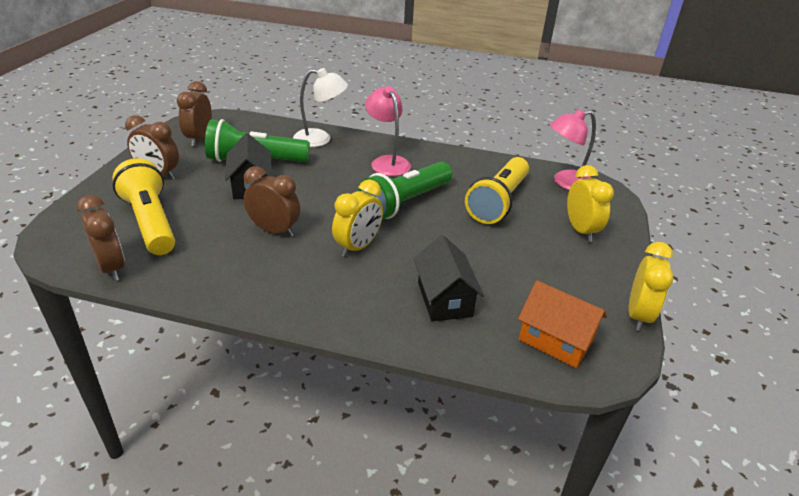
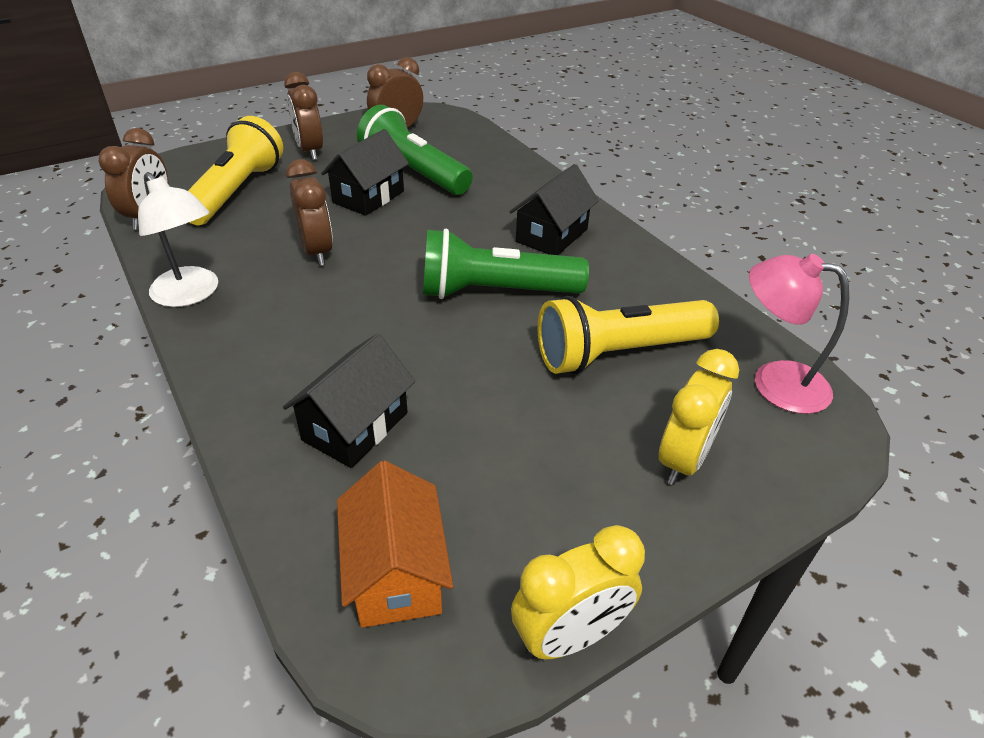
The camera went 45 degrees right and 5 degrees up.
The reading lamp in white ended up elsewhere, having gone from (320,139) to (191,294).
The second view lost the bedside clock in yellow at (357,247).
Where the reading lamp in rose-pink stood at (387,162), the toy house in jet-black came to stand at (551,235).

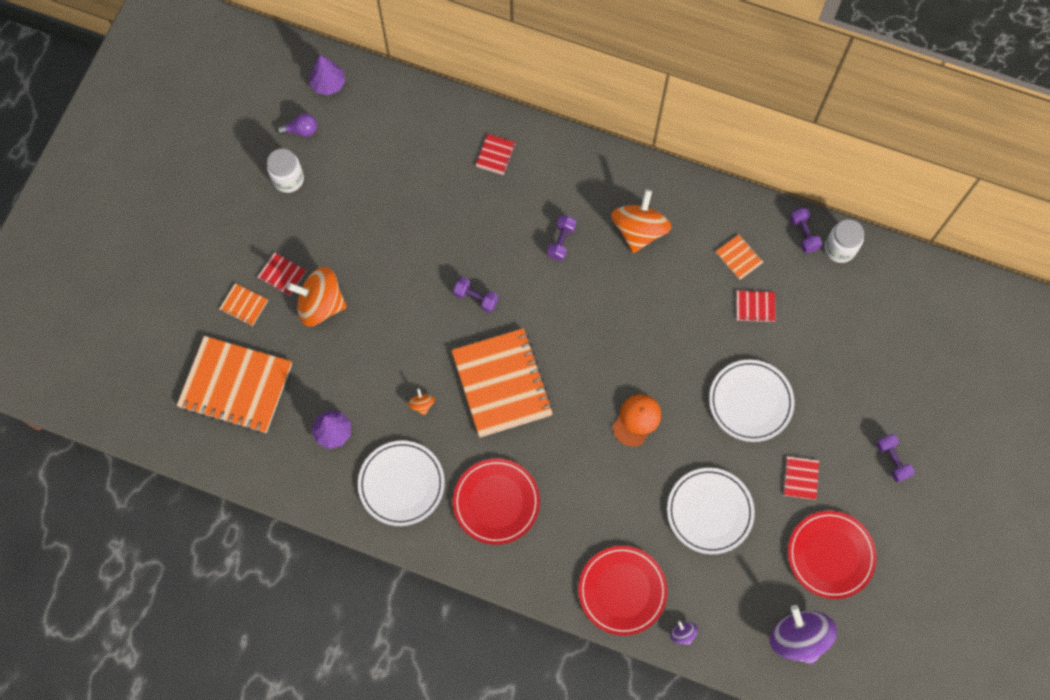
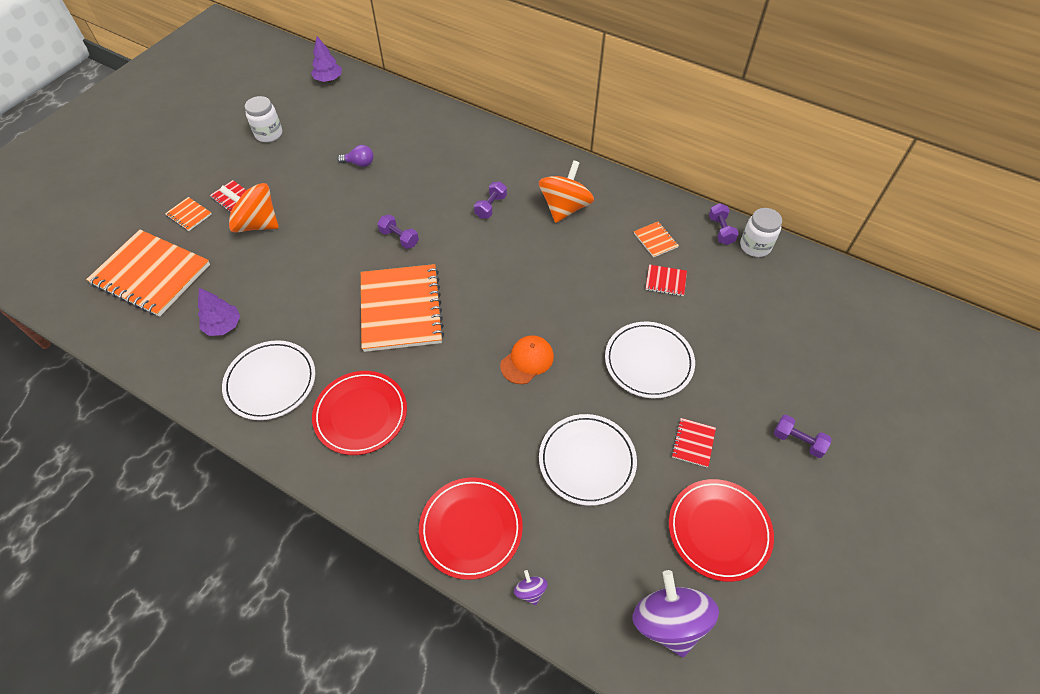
The camera went 10 degrees right and 15 degrees down.
The bulb in purple ended up elsewhere, having gone from (301,130) to (359,163).
The second view lost the spinning top in orange-coloured at (422,404).
The second view lost the notepad in red at (495,155).
The free weight in purple at (892,460) ended up facing another way, 45 degrees counterclockwise from before.

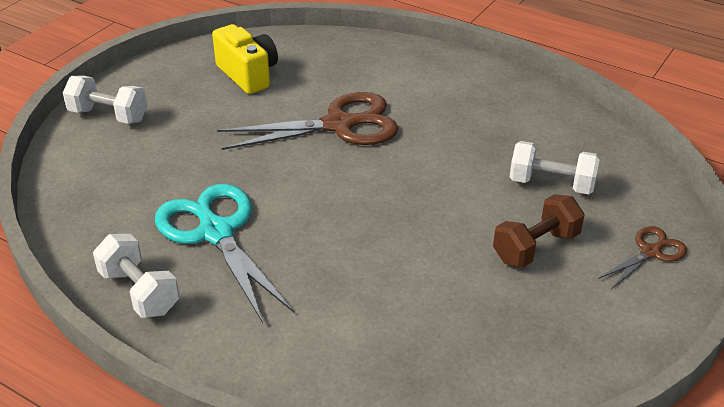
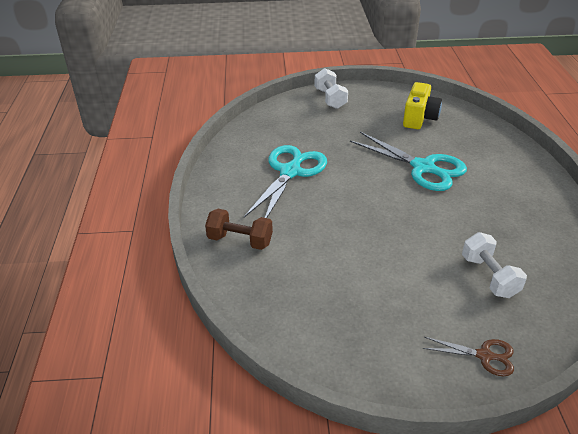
The camera went 55 degrees right and 0 degrees up.
The second view lost the free weight in white at (139,292).
What was the scissors in russet at (339,125) turned into the scissors in teal at (423,168).
The free weight in russet ended up elsewhere, having gone from (536,247) to (240,240).

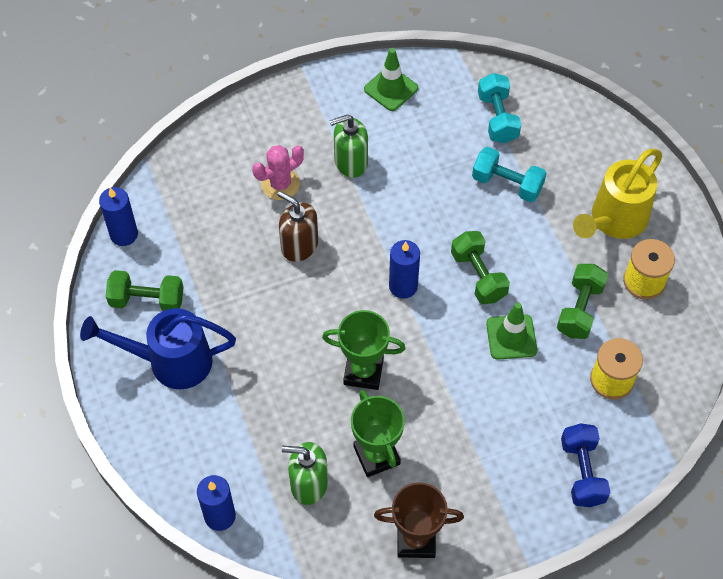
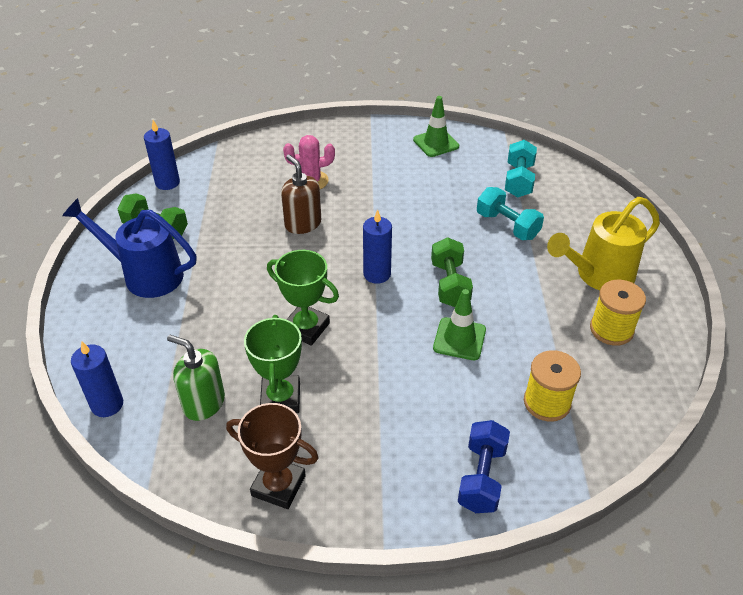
The camera went 20 degrees right and 15 degrees down.
The second view lost the soap dispenser in emerald at (350,162).
The second view lost the free weight in emerald at (579,309).

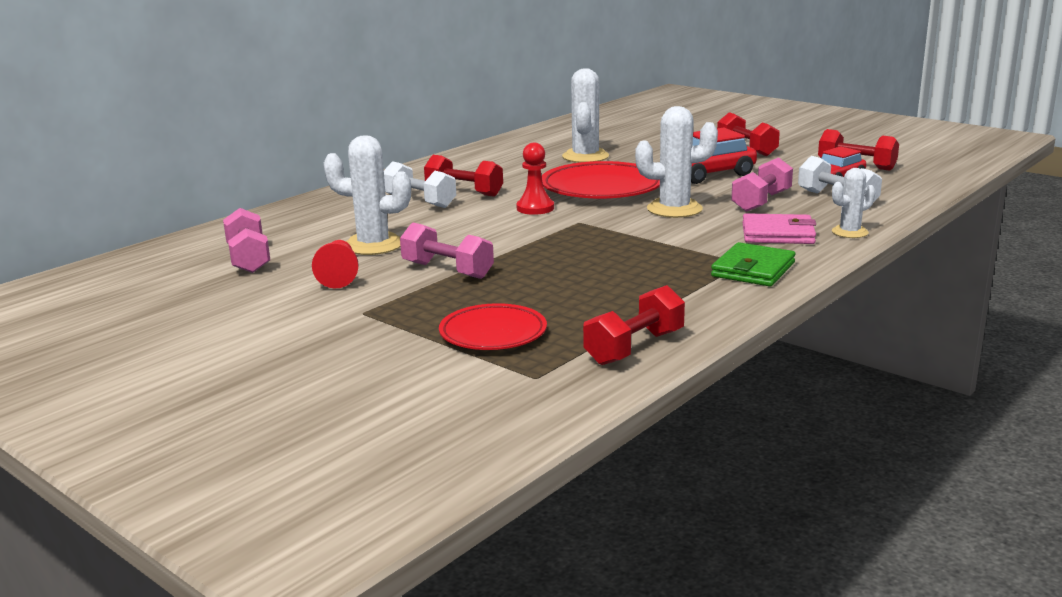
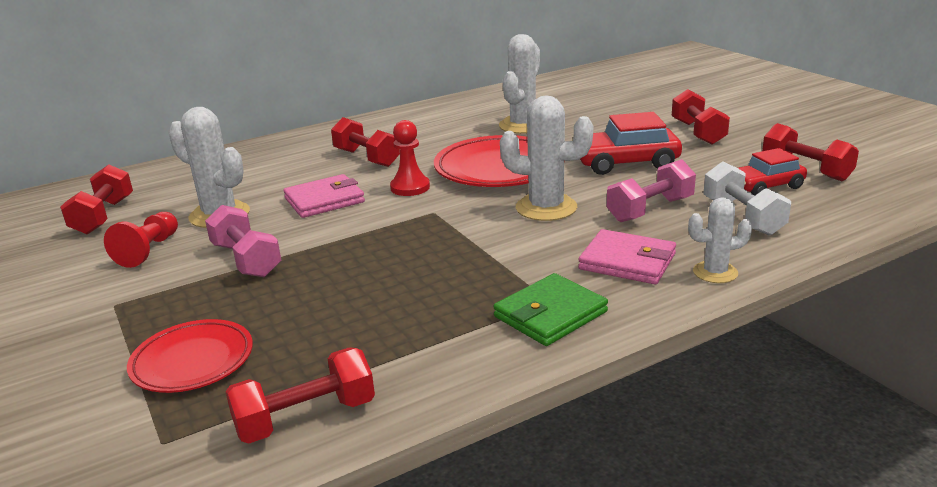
The camera went 20 degrees right and 5 degrees up.
What was the free weight in rose-pink at (248,259) turned into the free weight in red at (103,216).
The second view lost the free weight in white at (419,201).
The second view gained the wallet in rose-pink at (324,200).

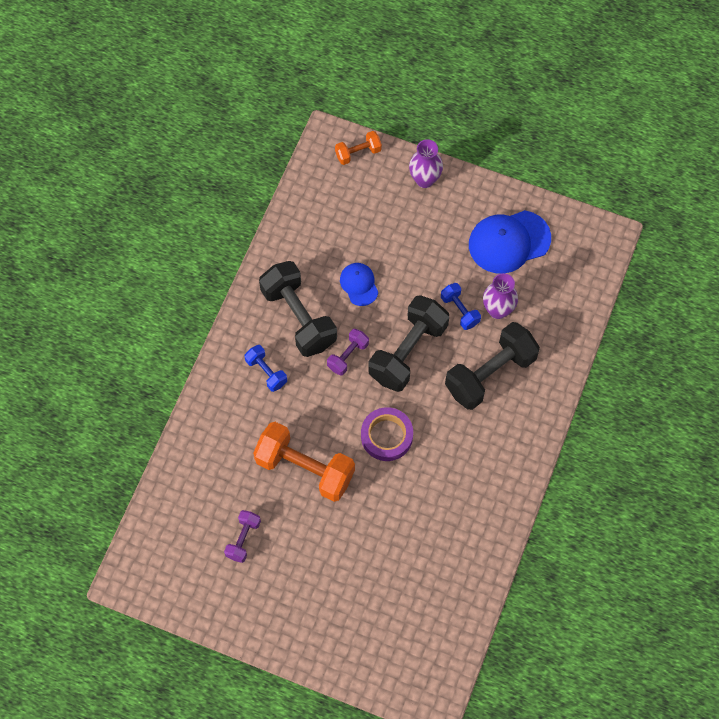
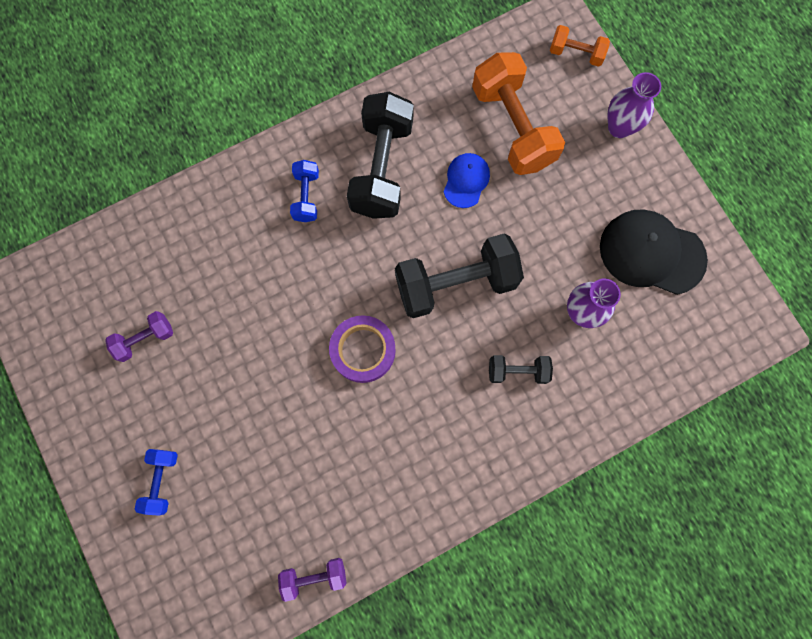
The camera went 40 degrees right and 10 degrees up.
The free weight in orange-coloured ended up elsewhere, having gone from (305,468) to (513,127).
The free weight in purple ended up elsewhere, having gone from (348,356) to (314,576).
The free weight in blue ended up elsewhere, having gone from (460,310) to (162,481).
The size of the free weight in jet-black at (490,374) changed by a factor of 0.50.
What was the cap in blue at (509,242) turned into the cap in jet-black at (651,253).

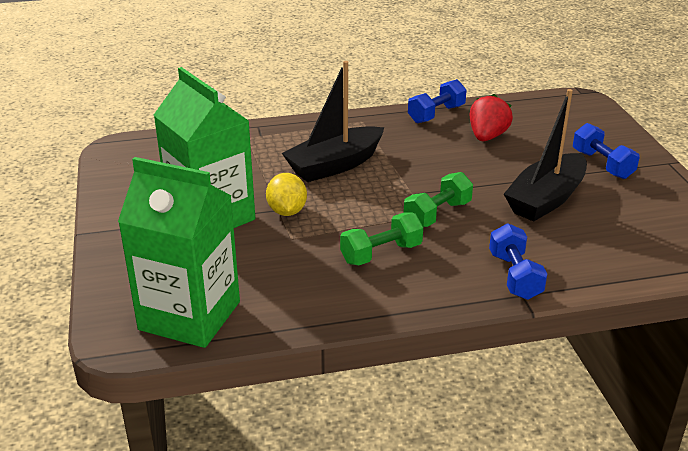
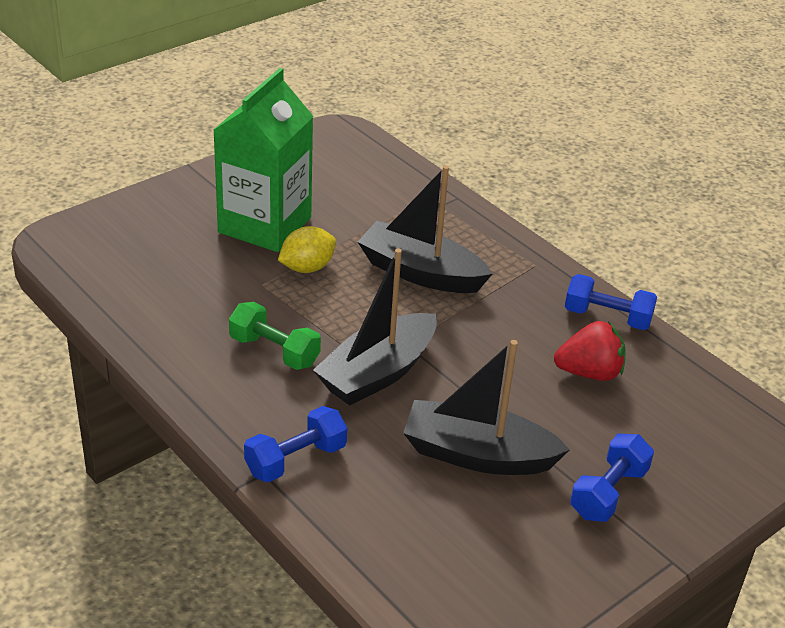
The camera went 60 degrees right and 5 degrees up.
The second view lost the juice carton in emerald at (189,315).
Where the free weight in emerald stood at (437,214), the sailboat in jet-black came to stand at (377,373).

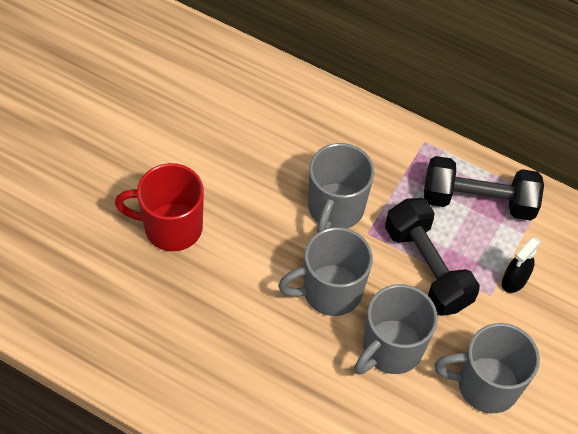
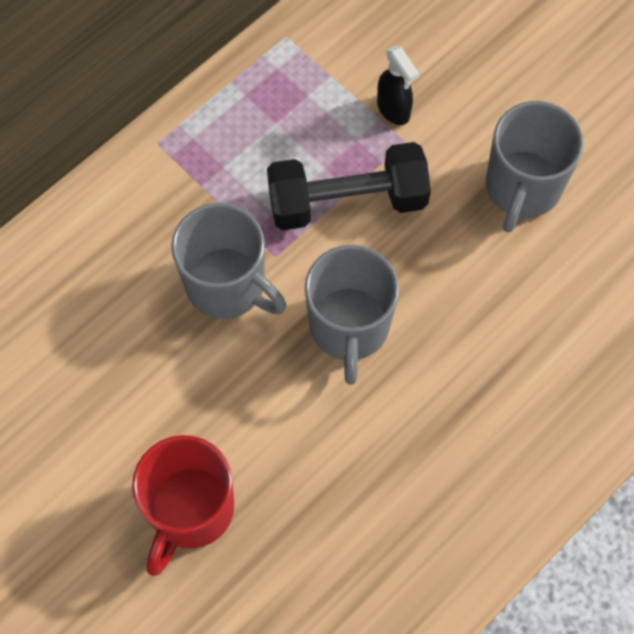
The camera went 70 degrees left and 10 degrees up.
The second view lost the tea mug in ash-grey at (391,349).
The second view lost the free weight in jet-black at (478,201).

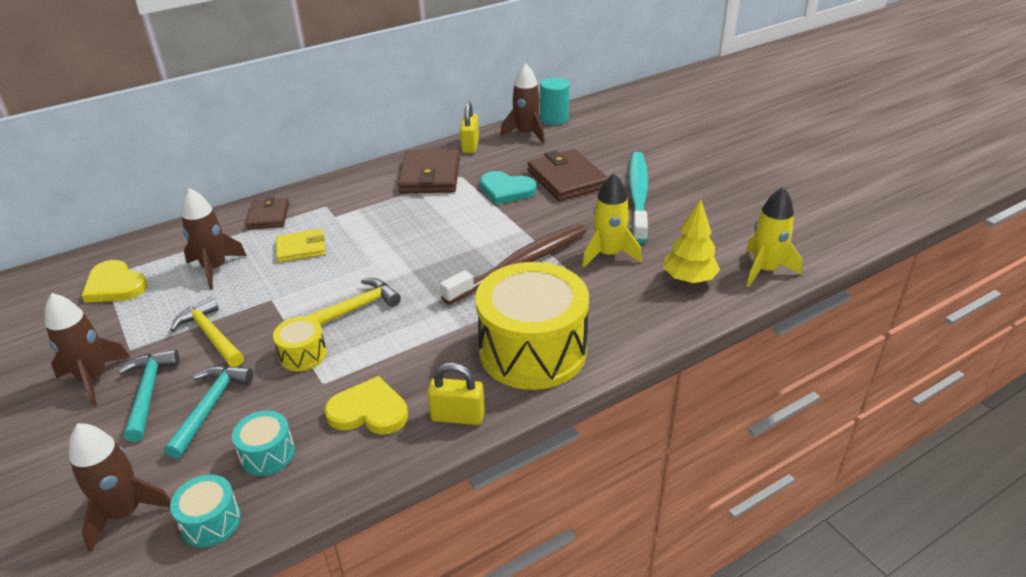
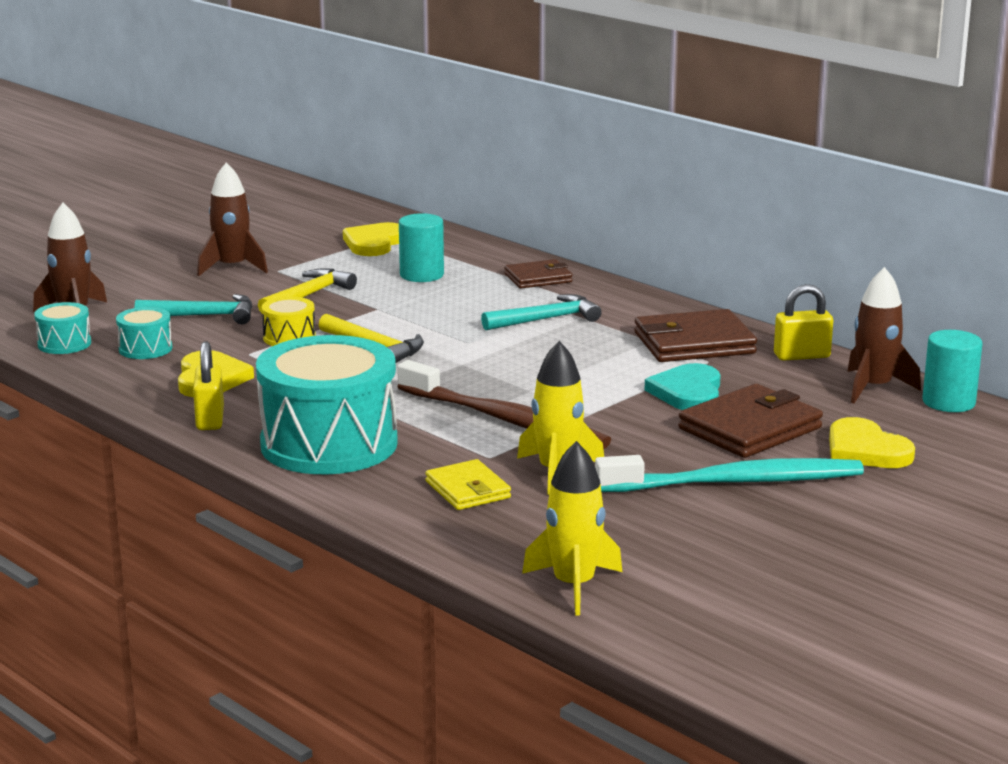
The camera went 75 degrees right and 15 degrees down.
The claw hammer in teal ended up elsewhere, having gone from (148,392) to (546,319).
Where the toy rocket in russet stood at (215,268), the cylinder in teal came to stand at (421,275).
The wallet in yellow ended up elsewhere, having gone from (301,248) to (468,490).
What was the toy drum in yellow at (532,351) turned into the toy drum in teal at (329,444).
The second view lost the toy tree in yellow at (689,279).
The second view gained the love heart in yellow at (865,450).

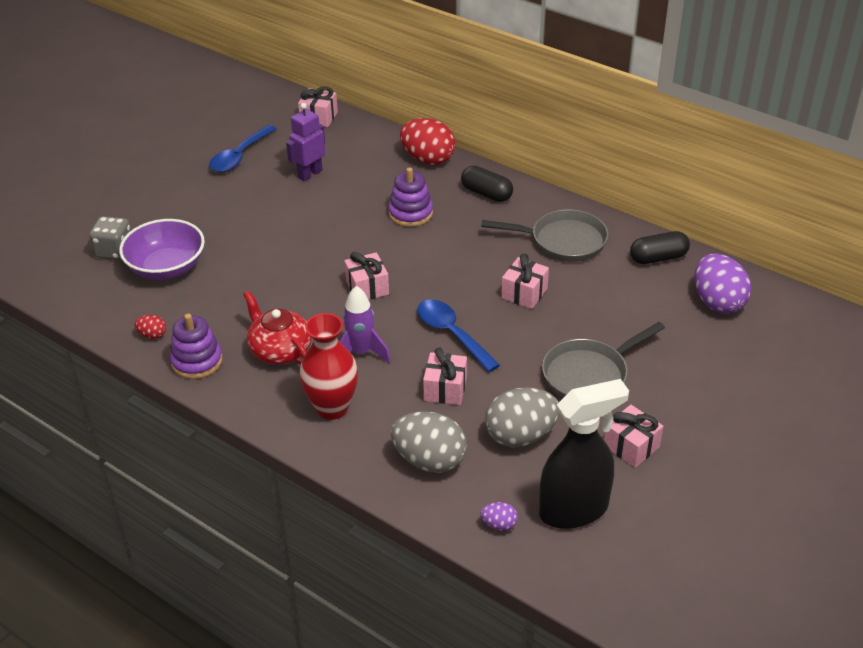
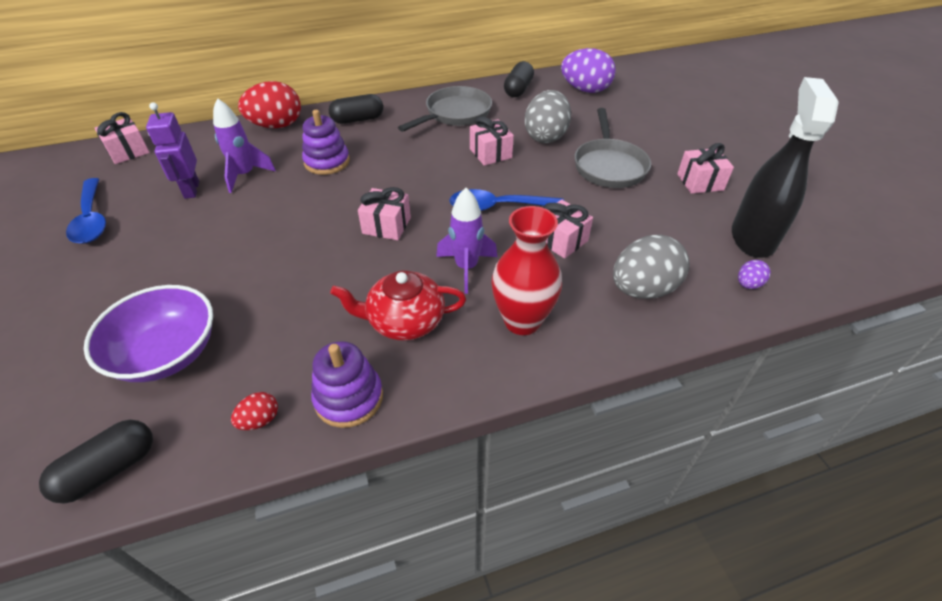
The camera went 55 degrees left and 5 degrees up.
The second view lost the die in ash-grey at (114,251).
The egg shape in ash-grey ended up elsewhere, having gone from (520,436) to (545,136).
The second view gained the pill in jet-black at (109,470).
The second view gained the toy rocket in purple at (245,175).

